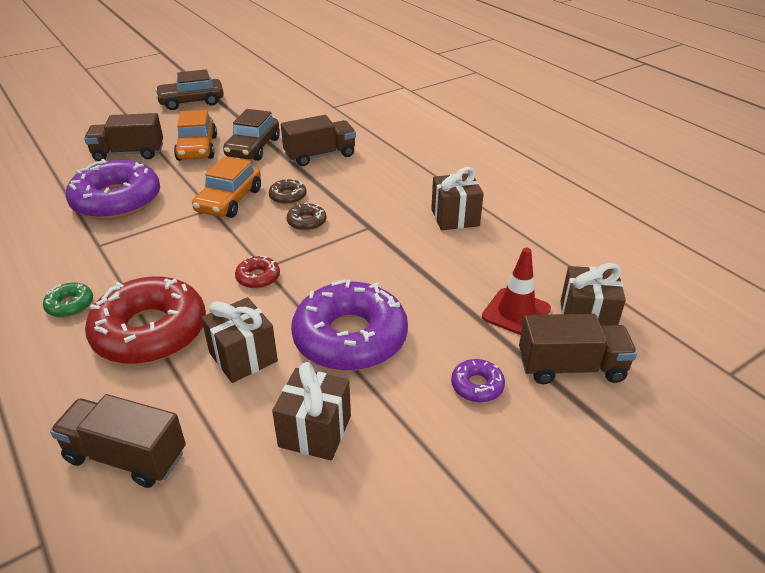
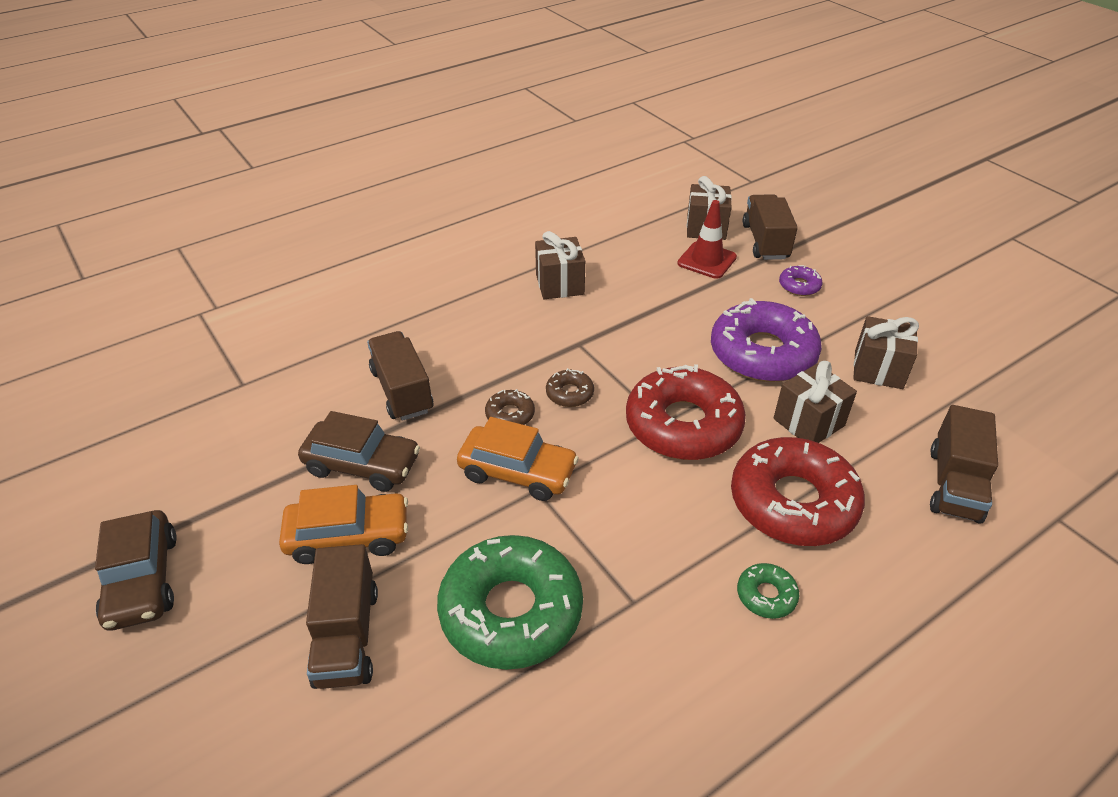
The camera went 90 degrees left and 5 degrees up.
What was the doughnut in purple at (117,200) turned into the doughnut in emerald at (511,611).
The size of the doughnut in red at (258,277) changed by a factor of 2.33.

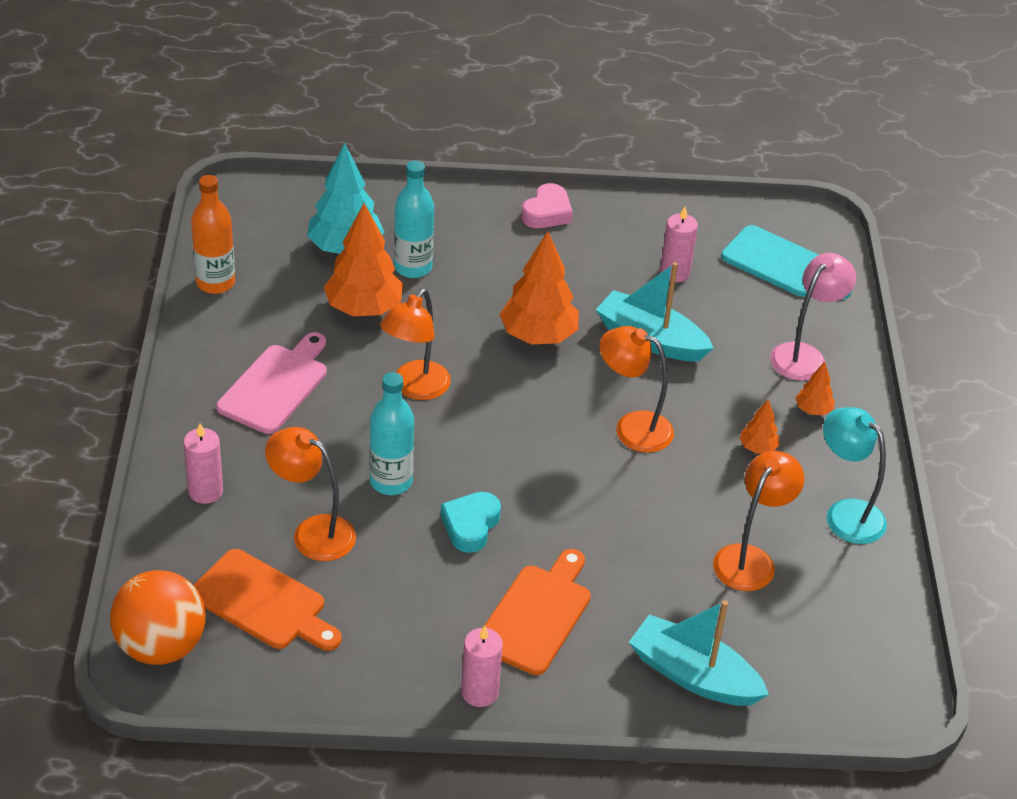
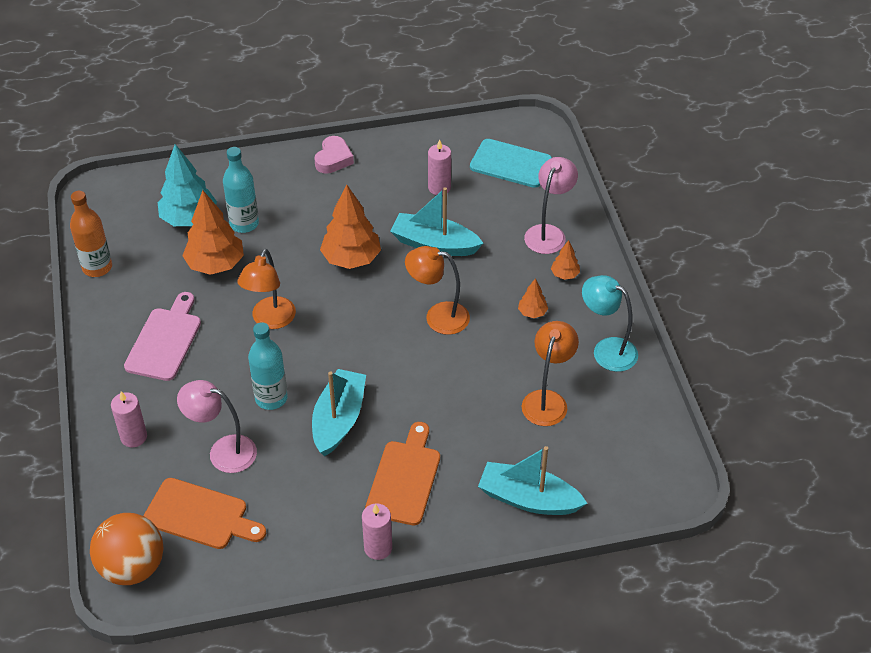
The camera went 10 degrees left and 5 degrees up.
What was the reading lamp in orange-coloured at (313,532) turned into the reading lamp in rose-pink at (223,451).
Where the love heart in teal stood at (470,525), the sailboat in teal came to stand at (339,419).

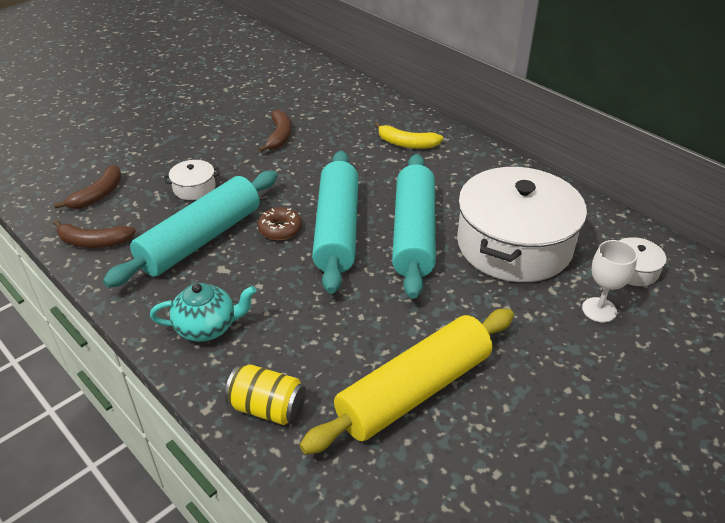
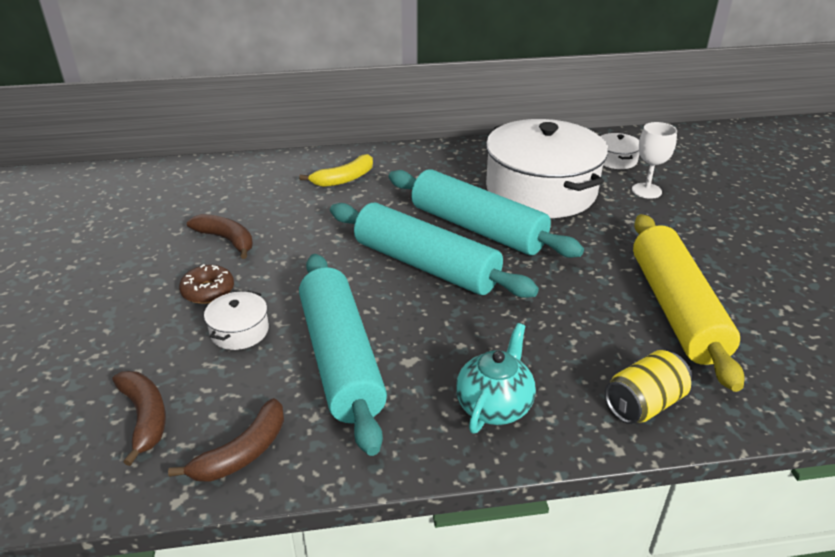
The camera went 55 degrees left and 5 degrees down.
The doughnut in russet ended up elsewhere, having gone from (280,229) to (208,291).

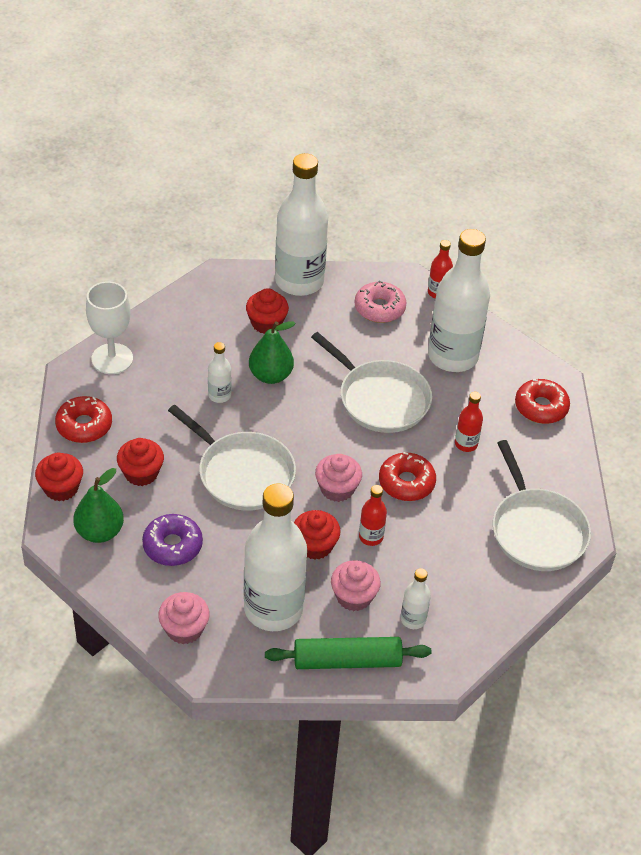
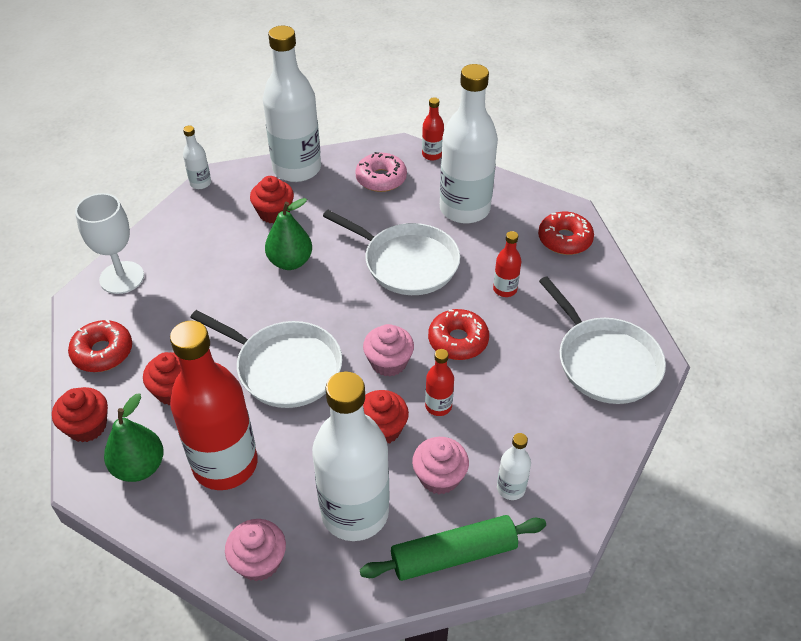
The camera went 10 degrees left and 0 degrees up.
Where the doughnut in purple stood at (172,545), the flask in red came to stand at (225,464).
The flask in white ended up elsewhere, having gone from (219,395) to (200,183).

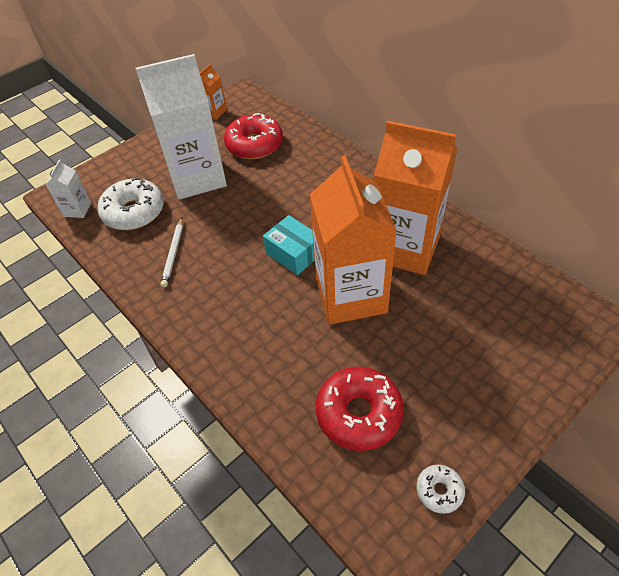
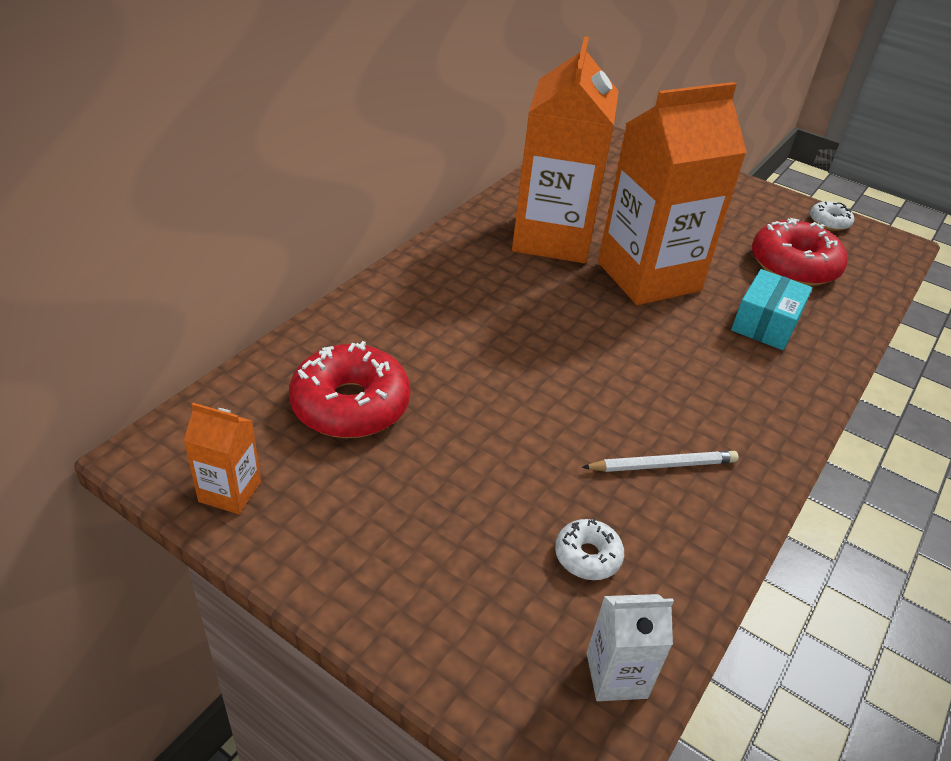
The camera went 110 degrees left and 10 degrees down.
The size of the doughnut in white at (134,212) changed by a factor of 0.50.
The second view lost the juice carton in white at (197,177).
The package in teal ended up elsewhere, having gone from (294,253) to (765,324).

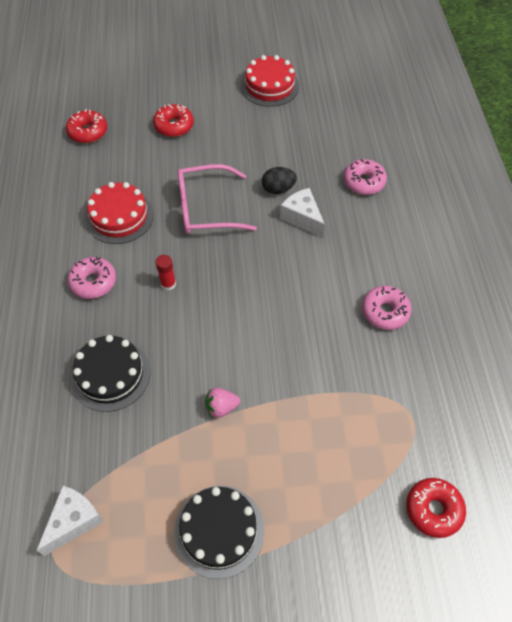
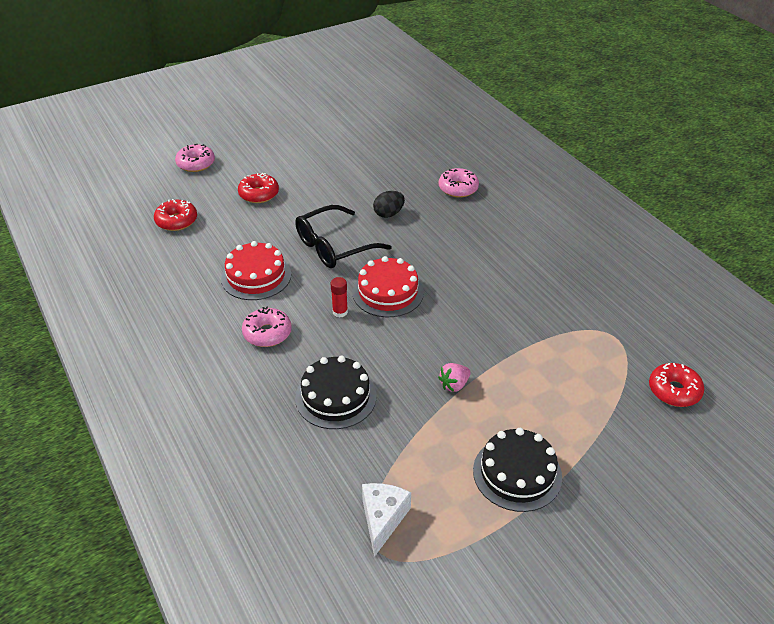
The camera went 25 degrees left and 15 degrees down.
What was the spectacles in rose-pink at (206,208) turned into the spectacles in jet-black at (334,246).
The cake in red ended up elsewhere, having gone from (269,86) to (388,292).
The second view lost the cheese in white at (302,218).
The doughnut in rose-pink ended up elsewhere, having gone from (385,312) to (196,164).

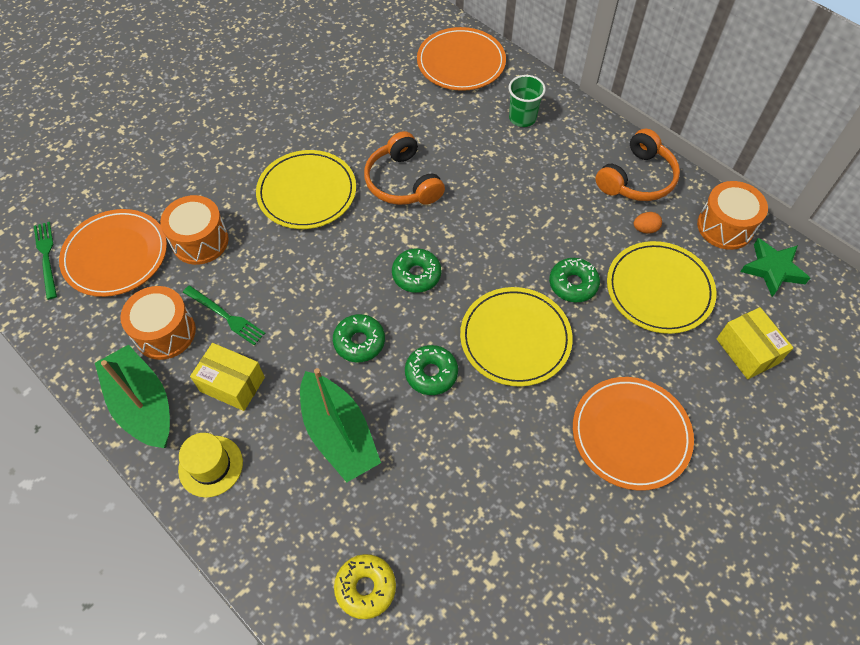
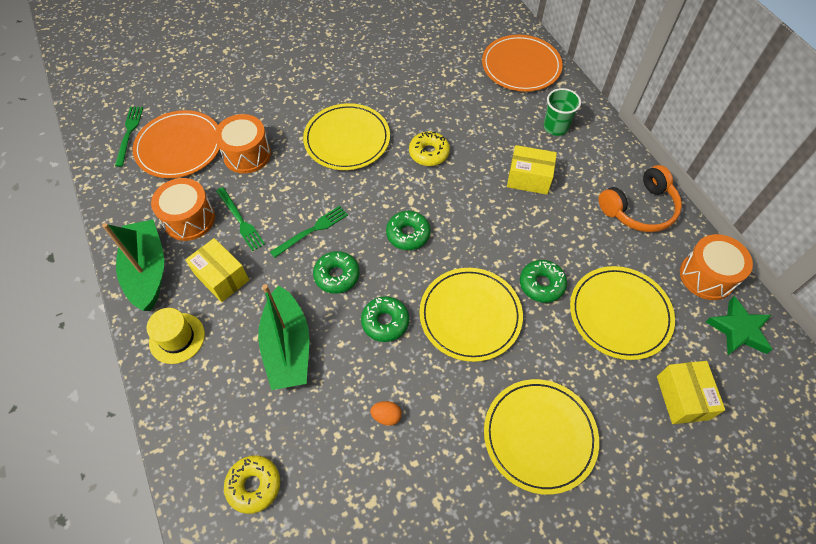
The camera went 20 degrees right and 0 degrees up.
Where the over-ear headphones in orange-coloured stood at (402,182), the doughnut in yellow came to stand at (429,153).
What was the plate in orange-coloured at (631,434) turned into the plate in yellow at (539,436).
The egg shape in orange-coloured ended up elsewhere, having gone from (645,229) to (386,416).
The second view gained the table fork in emerald at (312,230).
The second view gained the package in yellow at (529,178).

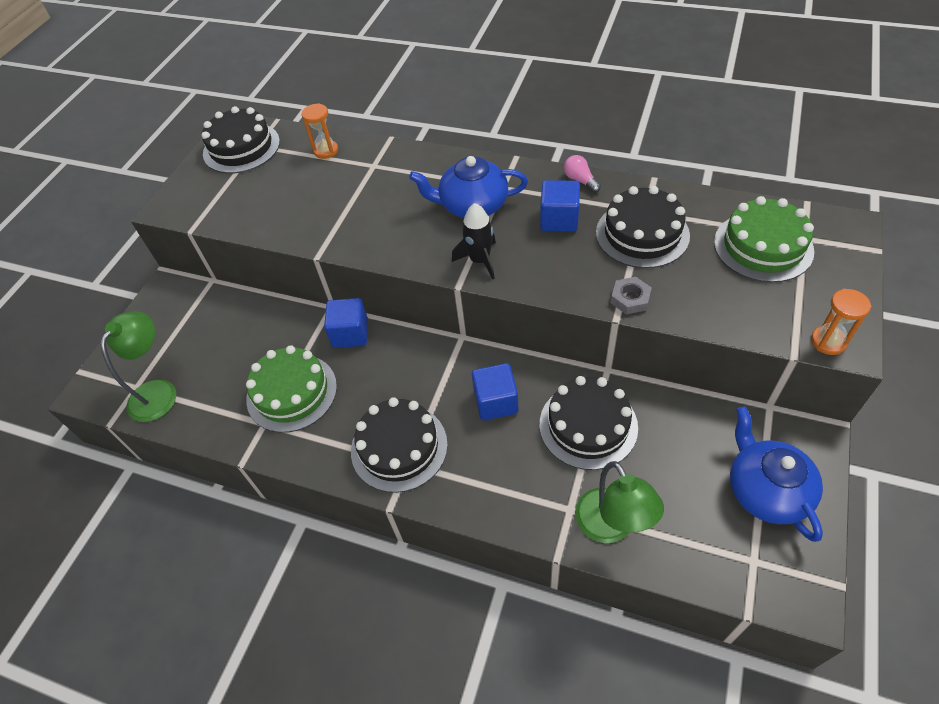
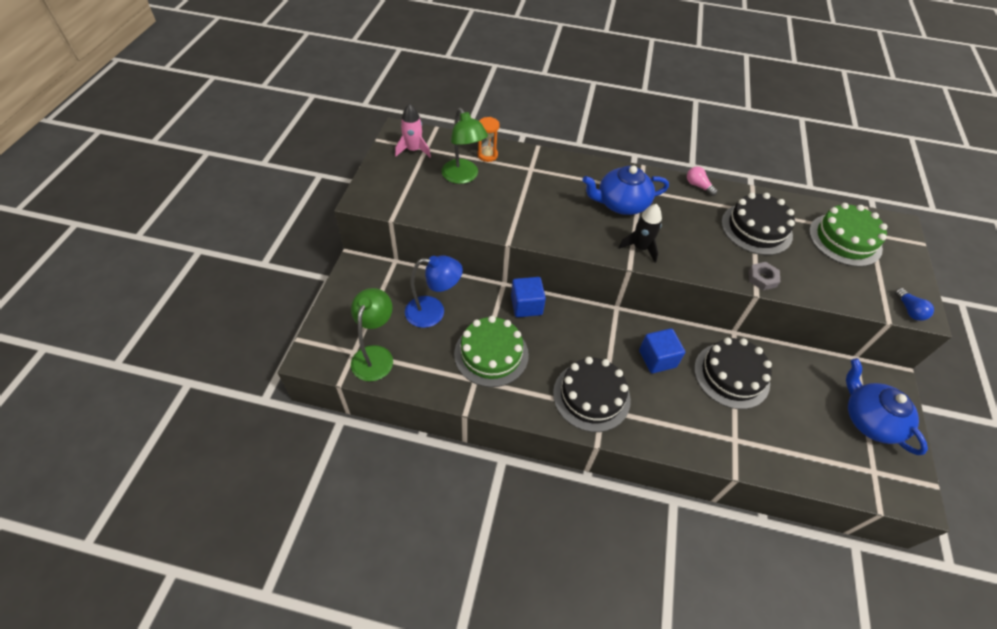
The camera went 15 degrees left and 0 degrees up.
Where the cake in jet-black stood at (241,148), the toy rocket in rose-pink came to stand at (413,150).
The second view lost the cube in blue at (559,220).
The reading lamp in emerald ended up elsewhere, having gone from (611,527) to (463,177).
Where the sand timer in orange-coloured stood at (828,341), the bulb in blue came to stand at (909,310).
The second view gained the reading lamp in blue at (433,312).

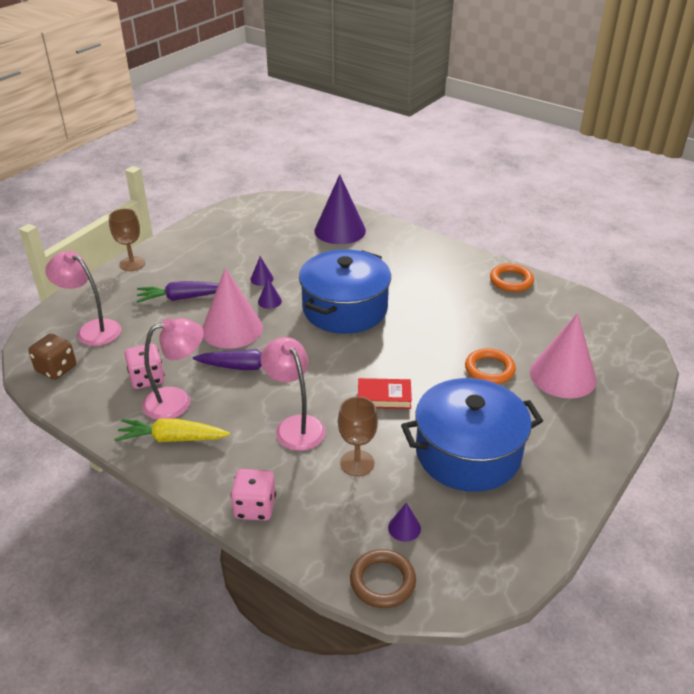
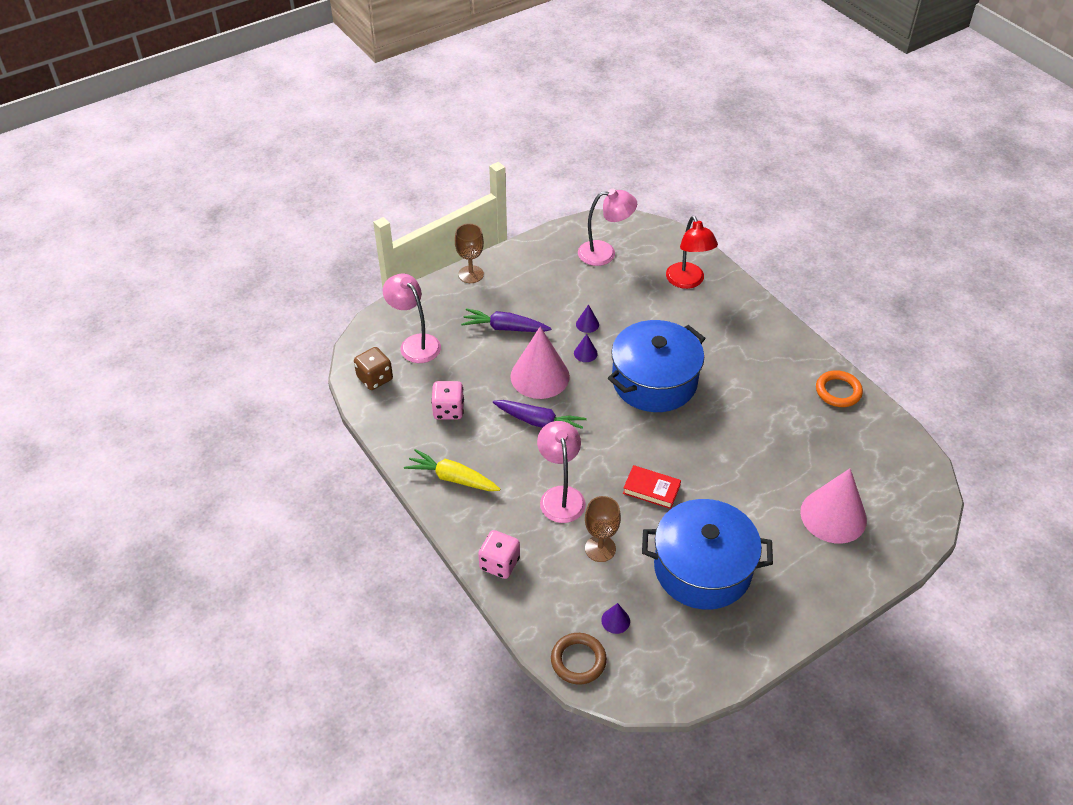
The camera went 20 degrees right and 10 degrees up.
The reading lamp in rose-pink ended up elsewhere, having gone from (177,401) to (605,253).
Where the solid cone in purple stood at (340,230), the reading lamp in red came to stand at (688,281).
The second view lost the hoop in orange-coloured at (489,369).

